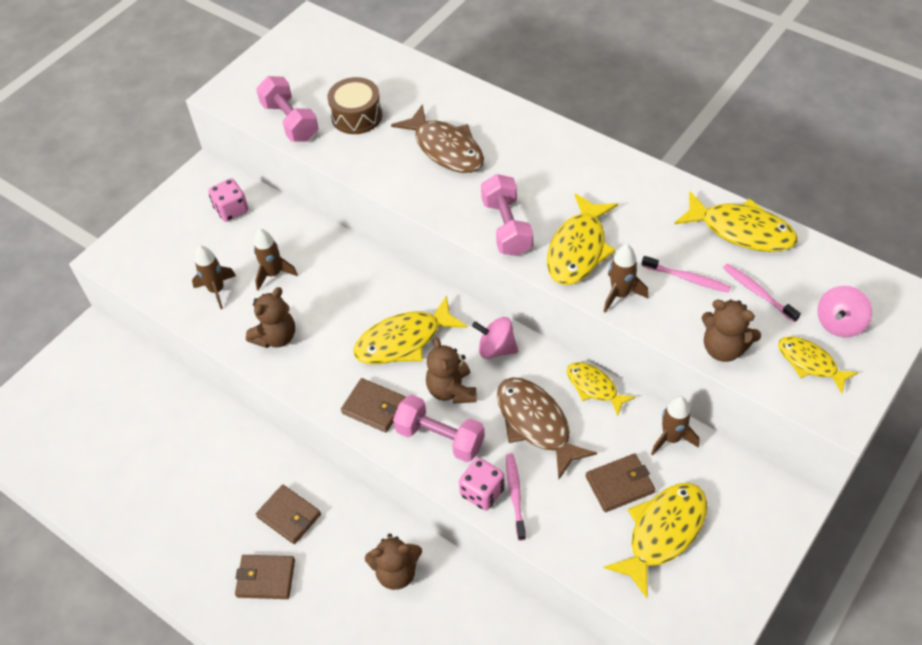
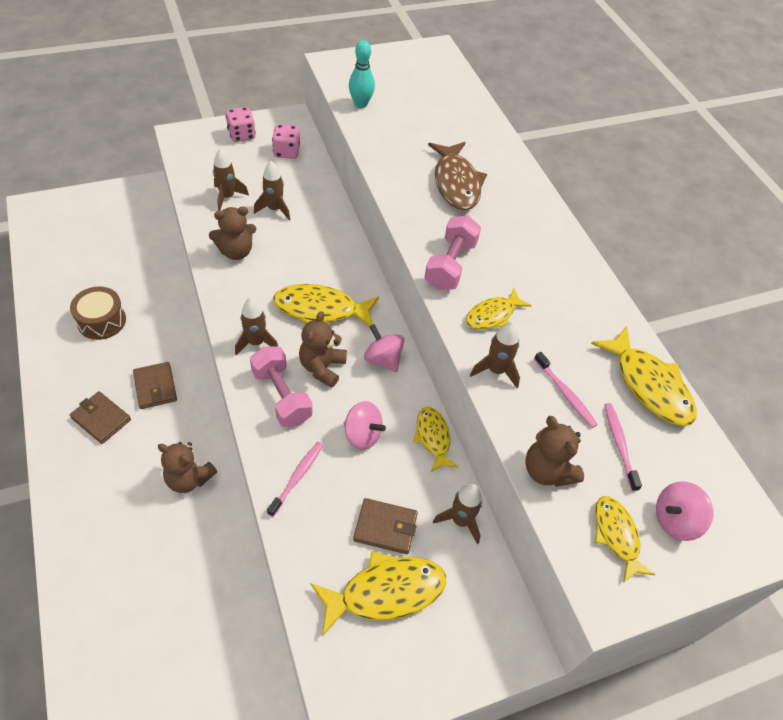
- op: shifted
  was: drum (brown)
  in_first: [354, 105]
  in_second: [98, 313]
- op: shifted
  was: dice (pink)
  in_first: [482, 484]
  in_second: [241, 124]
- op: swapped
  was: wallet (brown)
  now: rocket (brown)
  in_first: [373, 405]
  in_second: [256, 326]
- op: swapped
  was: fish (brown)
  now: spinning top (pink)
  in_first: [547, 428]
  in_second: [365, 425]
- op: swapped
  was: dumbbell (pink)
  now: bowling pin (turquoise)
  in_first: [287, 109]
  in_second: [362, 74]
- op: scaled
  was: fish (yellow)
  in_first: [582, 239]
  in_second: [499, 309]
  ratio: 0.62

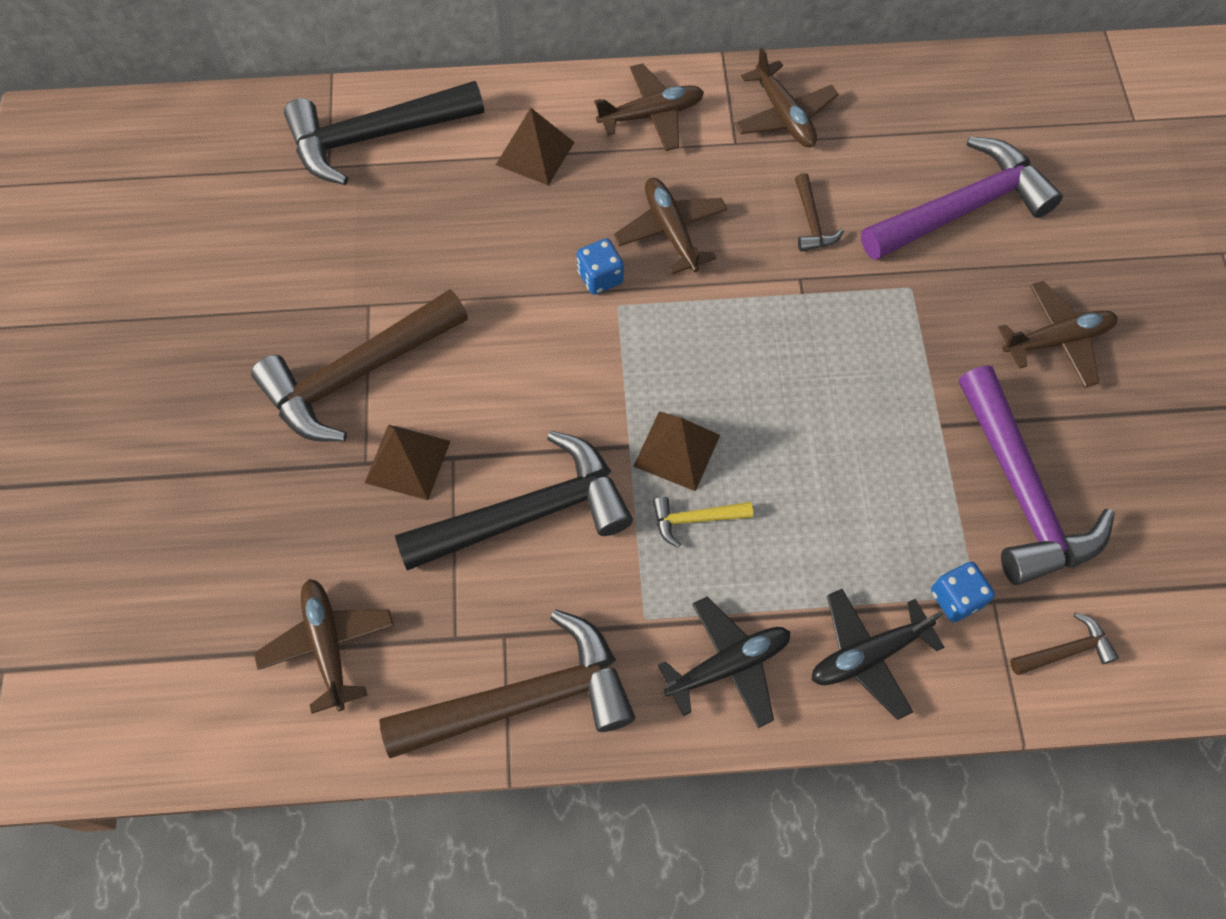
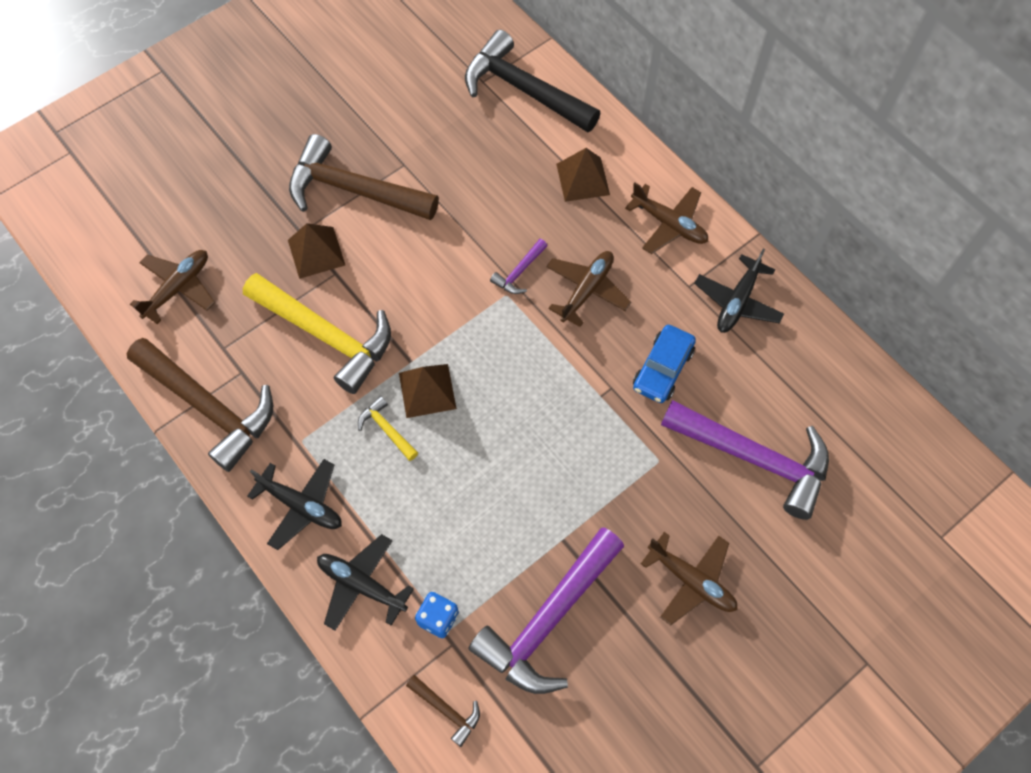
- op: repainted
  was: hammer (black)
  now: hammer (yellow)
  in_first: [514, 501]
  in_second: [317, 333]
- op: swapped
  was: dice (blue)
  now: hammer (purple)
  in_first: [600, 266]
  in_second: [518, 266]
- op: swapped
  was: hammer (brown)
  now: car (blue)
  in_first: [819, 212]
  in_second: [664, 364]
- op: repainted
  was: plane (brown)
  now: plane (black)
  in_first: [787, 97]
  in_second: [739, 291]

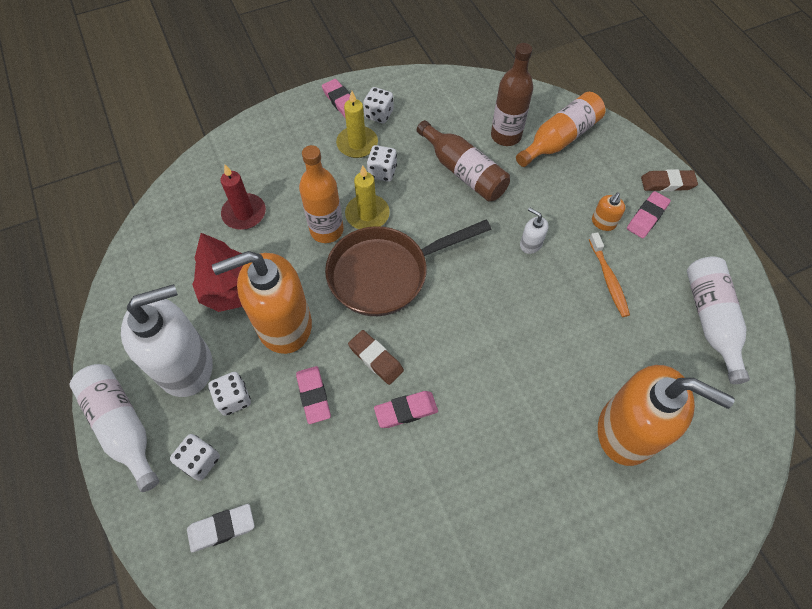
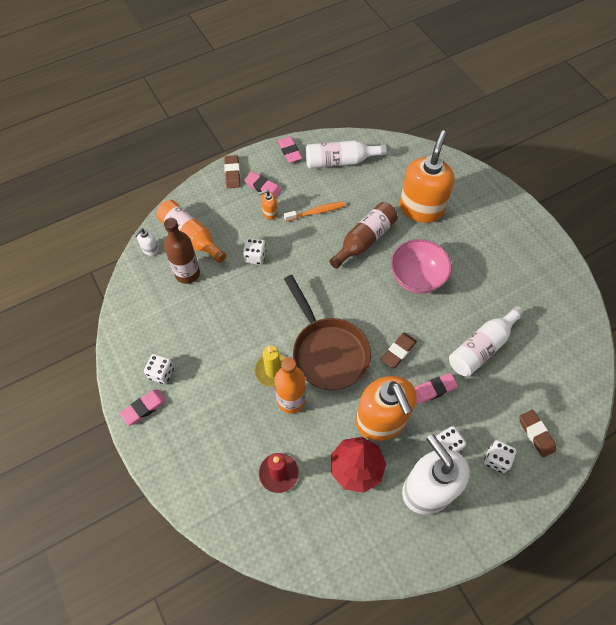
- op: shifted
  was: soap dispenser (white)
  in_first: [534, 230]
  in_second: [146, 242]
- op: shifted
  was: dice (white)
  in_first: [382, 163]
  in_second: [254, 251]
- op: rotated
  was: soap dispenser (orange)
  in_first: [608, 211]
  in_second: [268, 205]
  clockwise: 135
- op: shifted
  was: eraser (pink)
  in_first: [406, 409]
  in_second: [290, 150]
- op: shifted
  was: bottle (brown)
  in_first: [463, 160]
  in_second: [363, 235]
- op: new
  now: bowl (pink)
  in_second: [421, 266]
- op: shifted
  was: bottle (white)
  in_first: [114, 428]
  in_second: [486, 341]
- op: repainted
  was: eraser (white)
  now: eraser (brown)
  in_first: [221, 528]
  in_second: [537, 434]
- op: gone
  was: candle (yellow)
  in_first: [357, 124]

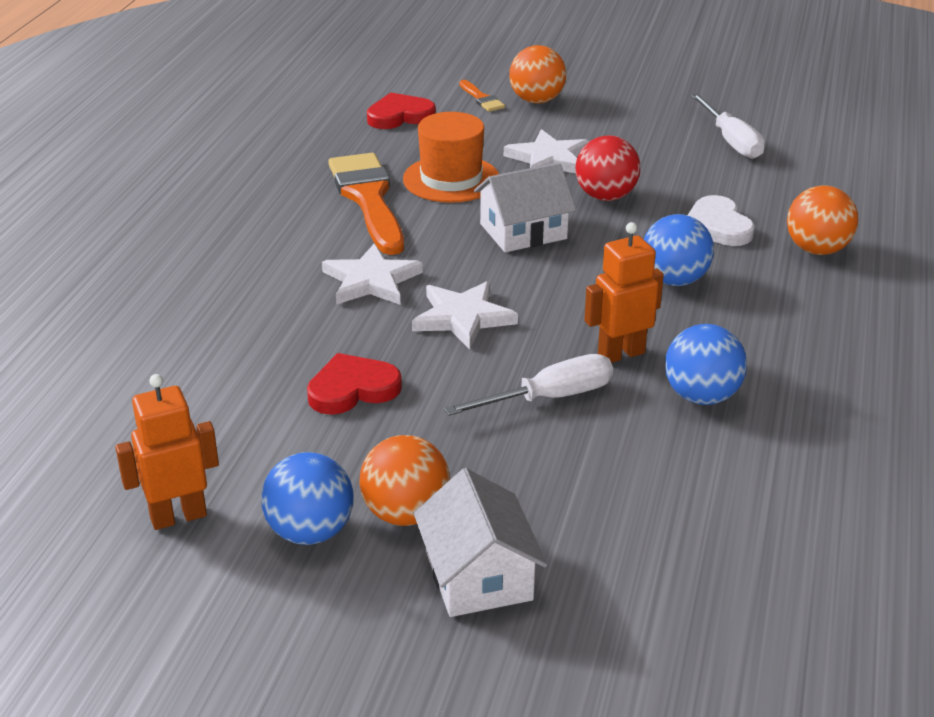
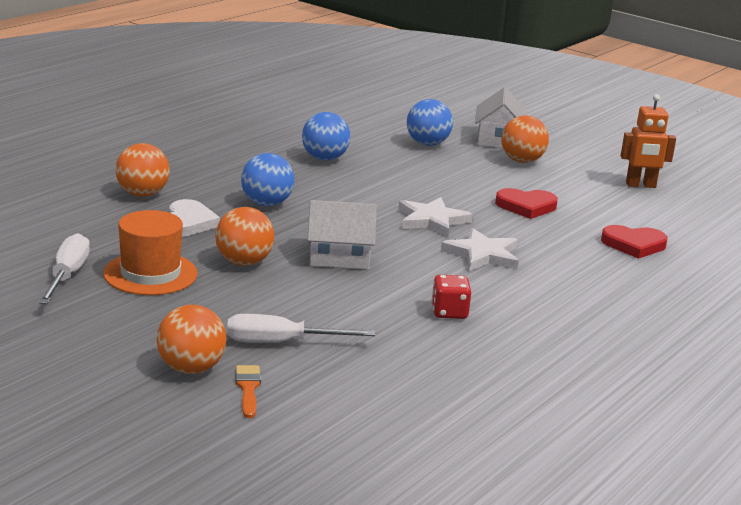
- op: shifted
  was: hat (orange)
  in_first: [451, 157]
  in_second: [150, 252]
- op: repainted
  was: ball (red)
  now: ball (orange)
  in_first: [607, 168]
  in_second: [245, 236]
- op: shifted
  was: screwdriver (white)
  in_first: [528, 385]
  in_second: [301, 328]
- op: shifted
  was: ball (blue)
  in_first: [307, 498]
  in_second: [430, 122]
- op: swapped
  was: brush (orange)
  now: dice (red)
  in_first: [366, 204]
  in_second: [451, 297]
- op: shifted
  was: heart (red)
  in_first: [401, 110]
  in_second: [634, 242]
- op: gone
  was: star (white)
  in_first: [546, 151]
- op: gone
  was: robot (orange)
  in_first: [624, 292]

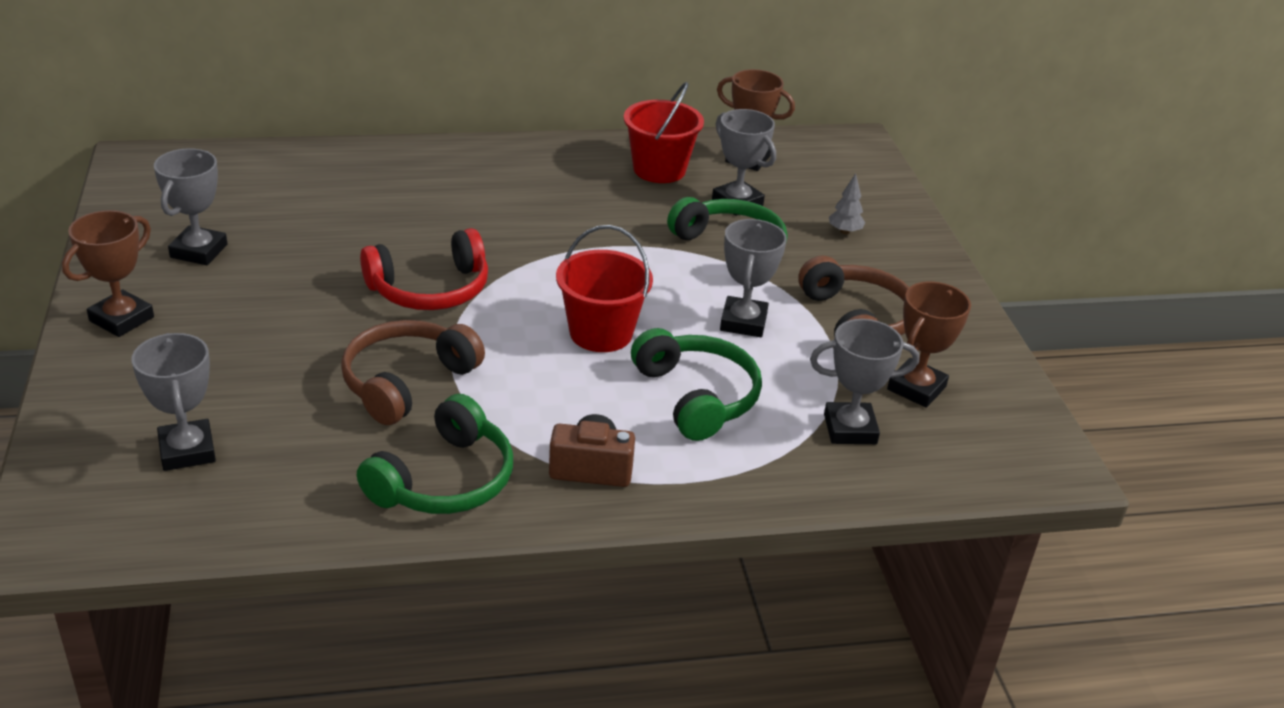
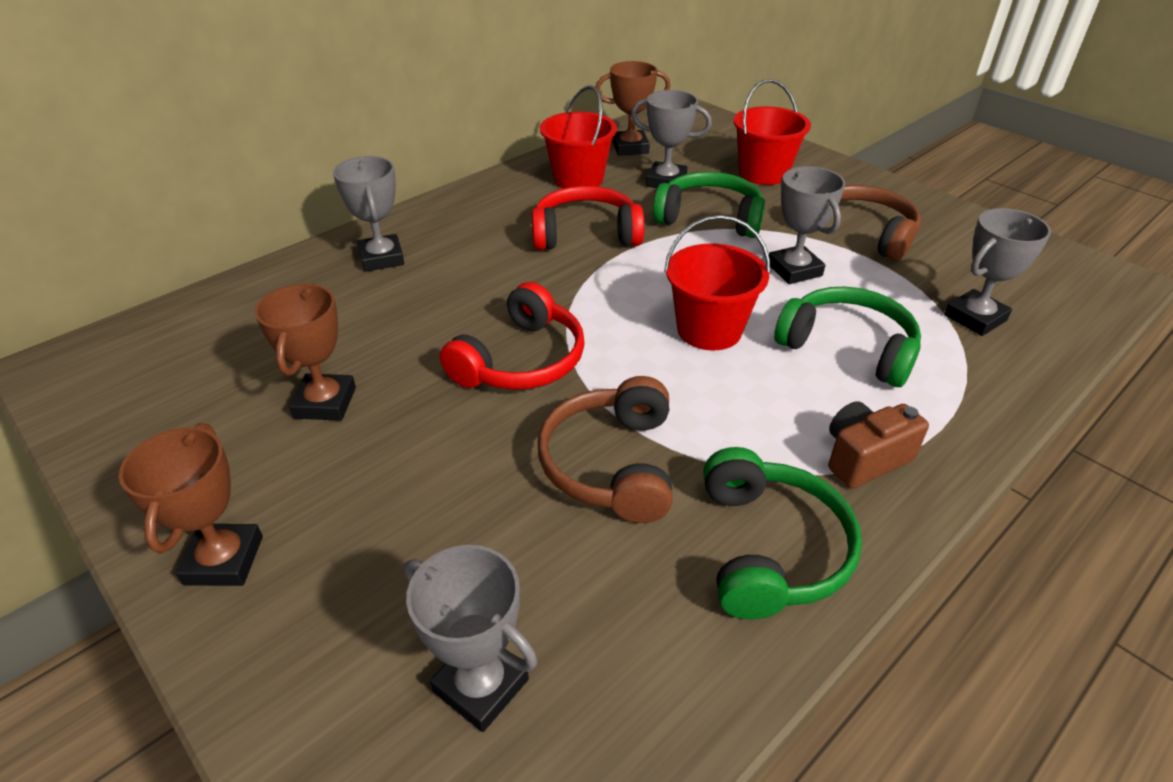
- op: shifted
  was: trophy (brown)
  in_first: [929, 344]
  in_second: [305, 352]
- op: shifted
  was: trophy (grey)
  in_first: [190, 206]
  in_second: [368, 214]
- op: new
  now: headphones (red)
  in_second: [588, 218]
- op: swapped
  was: tree (grey)
  now: bucket (red)
  in_first: [847, 203]
  in_second: [772, 132]

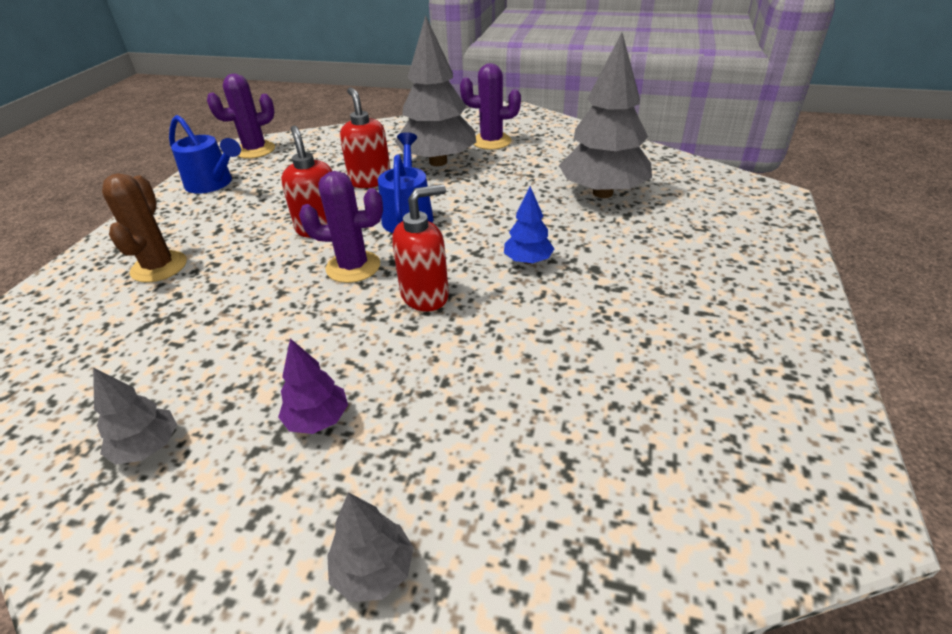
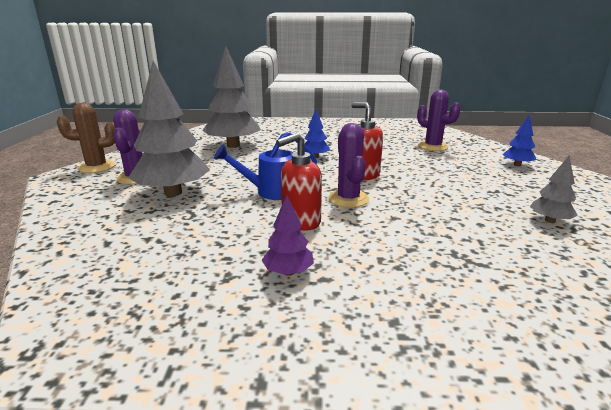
- op: shifted
  was: cactus (brown)
  in_first: [144, 228]
  in_second: [86, 138]
- op: shifted
  was: tree (purple)
  in_first: [313, 386]
  in_second: [288, 235]
- op: shifted
  was: cactus (purple)
  in_first: [241, 116]
  in_second: [439, 120]
- op: repainted
  was: tree (grey)
  now: tree (blue)
  in_first: [370, 547]
  in_second: [519, 140]
- op: gone
  was: watering can (blue)
  in_first: [205, 154]
- op: gone
  was: soap dispenser (red)
  in_first: [365, 137]

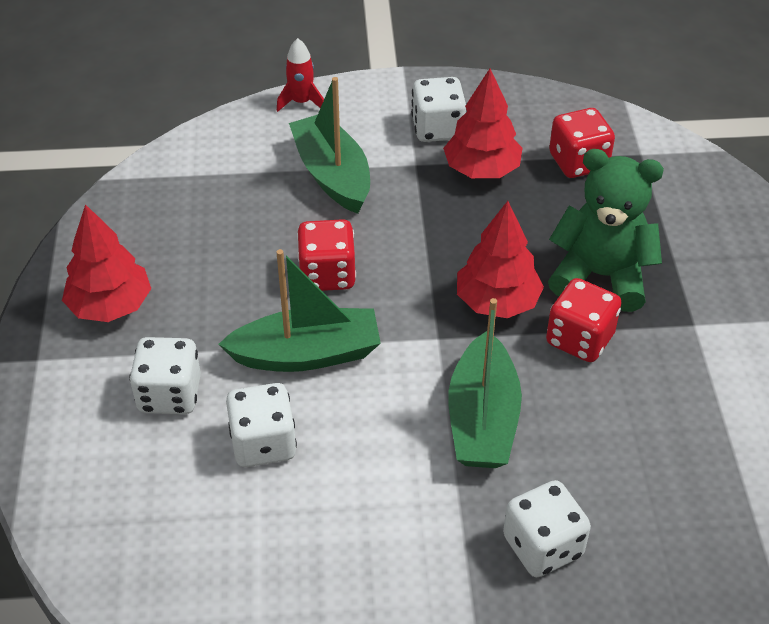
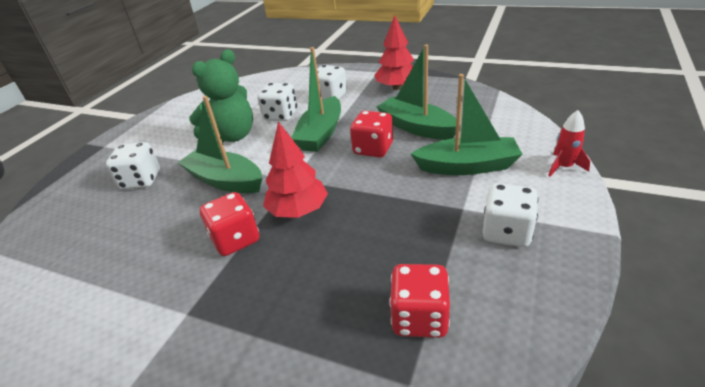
- op: shifted
  was: teddy bear (green)
  in_first: [606, 230]
  in_second: [221, 96]
- op: new
  now: boat (green)
  in_second: [419, 92]
- op: gone
  was: tree (red)
  in_first: [483, 123]

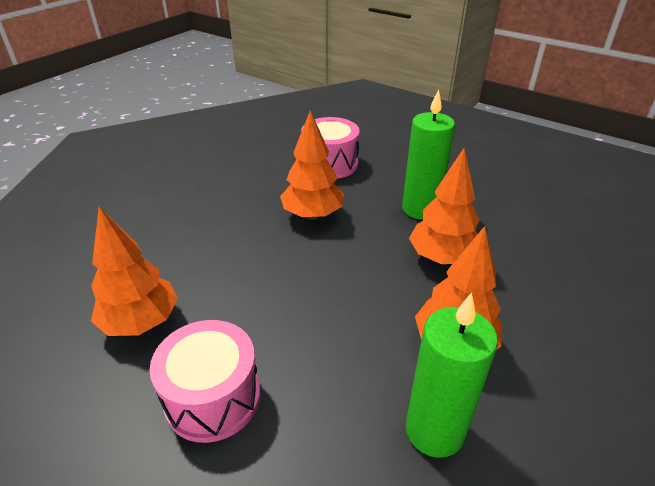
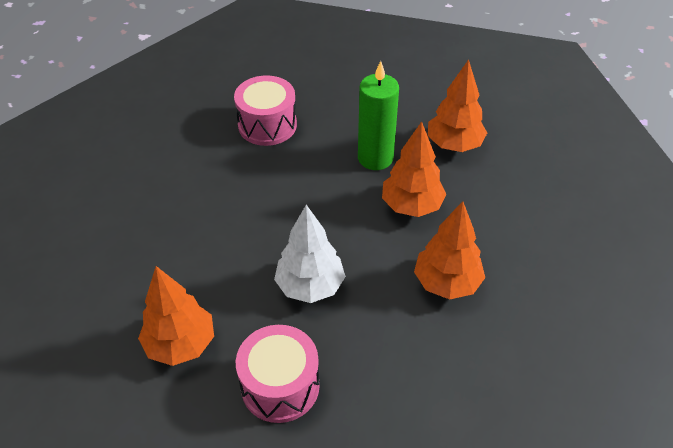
- op: new
  now: tree (white)
  in_second: [310, 254]
- op: shifted
  was: tree (orange)
  in_first: [312, 165]
  in_second: [457, 105]
- op: gone
  was: candle (green)
  in_first: [452, 375]

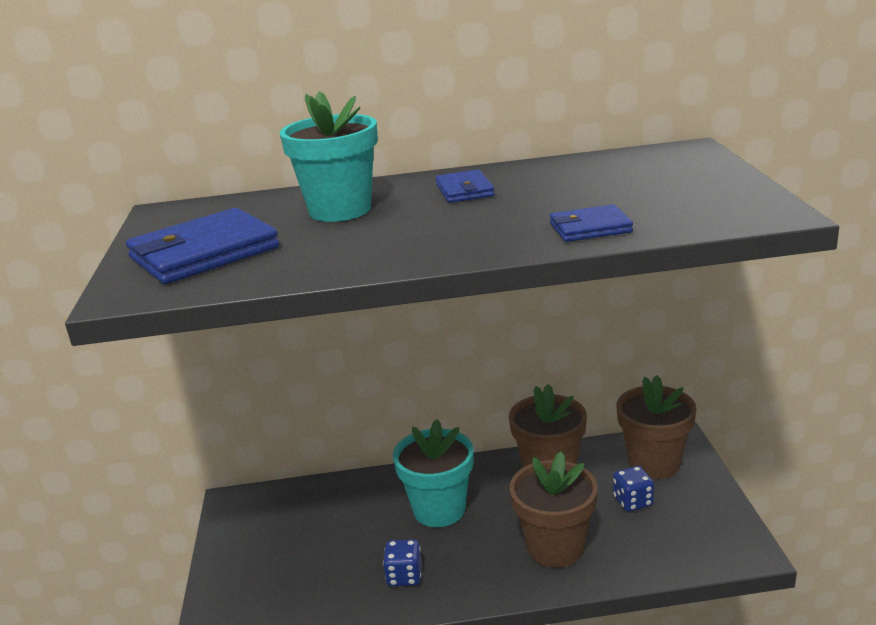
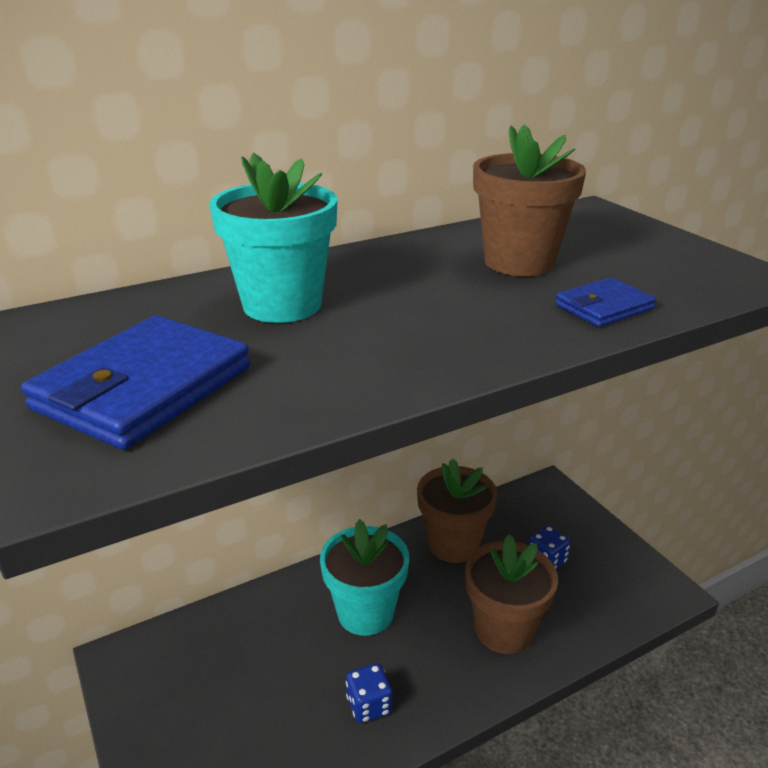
- op: shifted
  was: flower pot (brown)
  in_first: [656, 427]
  in_second: [529, 200]
- op: gone
  was: wallet (blue)
  in_first: [465, 186]

